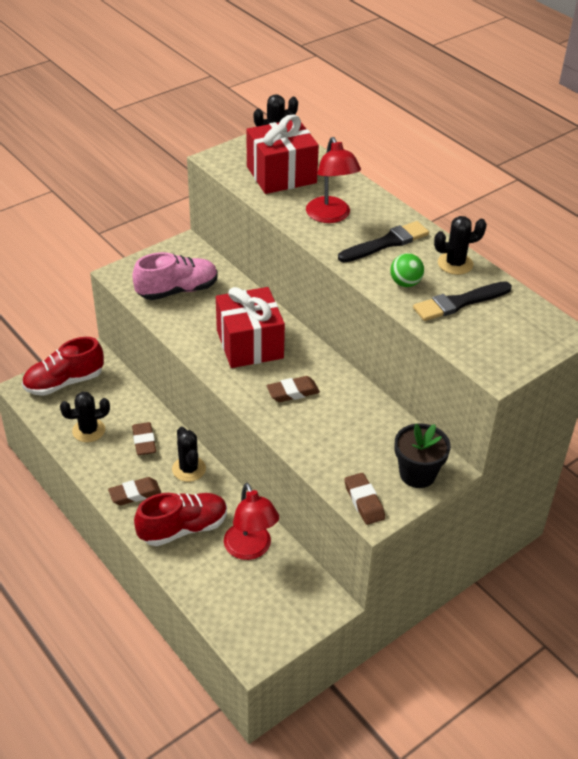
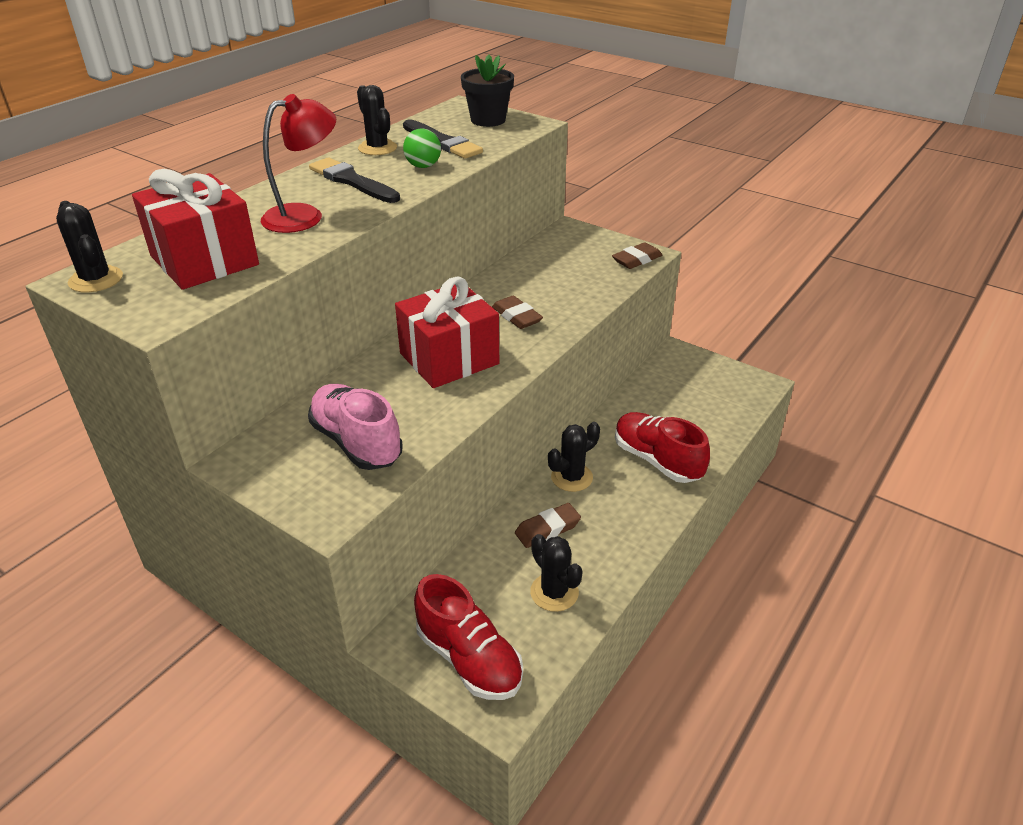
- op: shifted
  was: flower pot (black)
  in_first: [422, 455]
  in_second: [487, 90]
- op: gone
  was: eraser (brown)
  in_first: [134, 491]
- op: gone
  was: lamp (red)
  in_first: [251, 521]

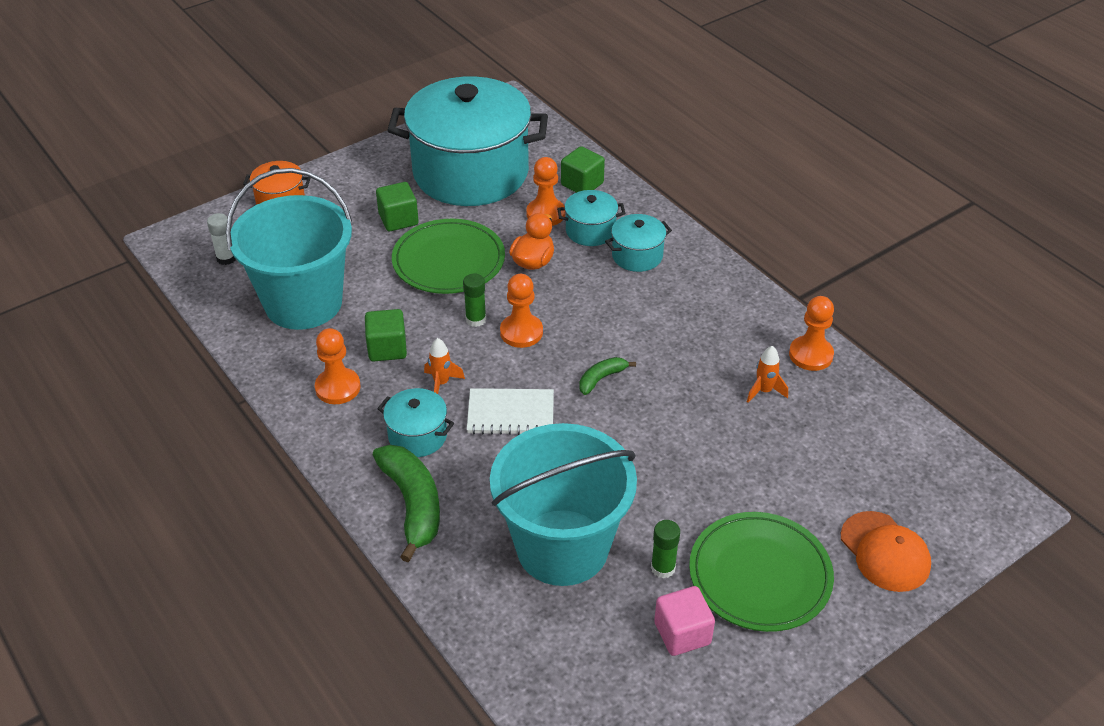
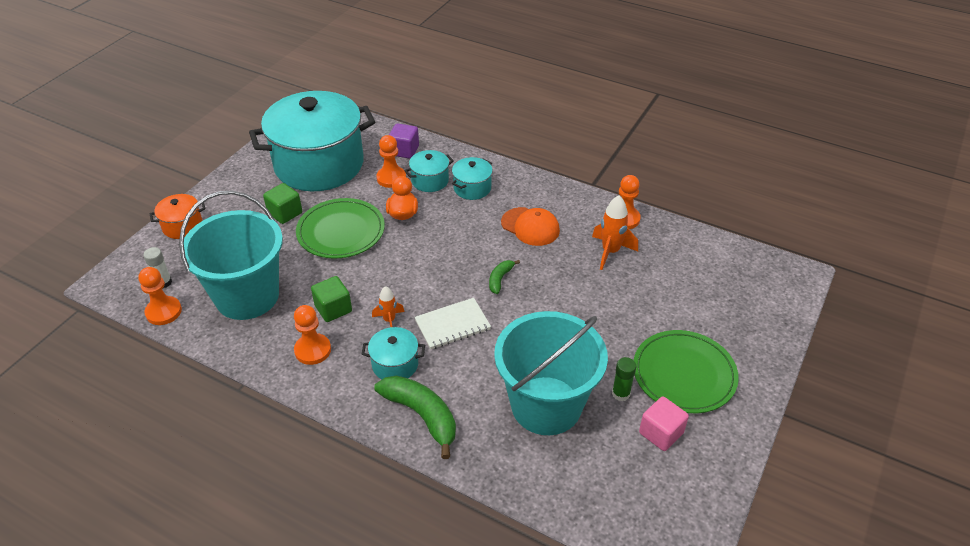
- op: shifted
  was: pawn (orange)
  in_first: [521, 311]
  in_second: [160, 296]
- op: repainted
  was: cube (green)
  now: cube (purple)
  in_first: [583, 169]
  in_second: [404, 141]
- op: shifted
  was: cap (orange)
  in_first: [886, 551]
  in_second: [530, 226]
- op: scaled
  was: rocket (orange)
  in_first: [767, 374]
  in_second: [615, 232]
  ratio: 1.61
- op: gone
  was: glue stick (green)
  in_first: [474, 300]

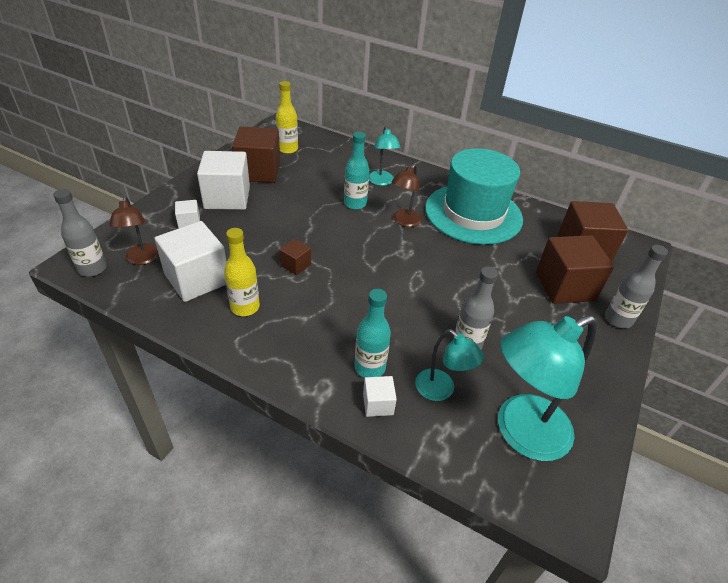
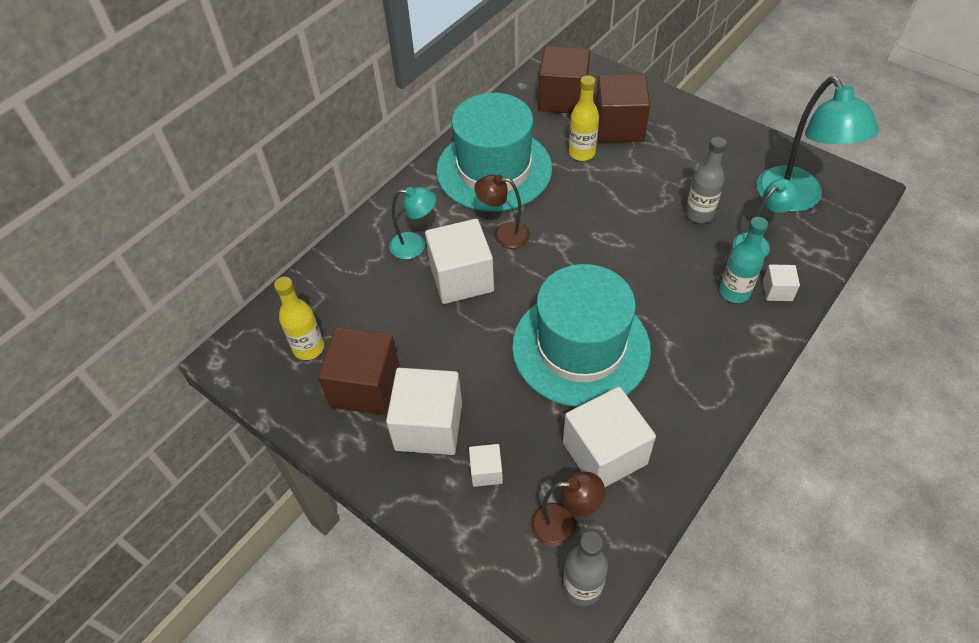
- op: swapped
  was: bottle (turquoise)
  now: cube (white)
  in_first: [356, 171]
  in_second: [459, 261]
- op: rotated
  was: lamp (brown)
  in_first: [407, 195]
  in_second: [502, 211]
  clockwise: 150
- op: swapped
  was: cube (brown)
  now: hat (turquoise)
  in_first: [295, 257]
  in_second: [581, 335]
- op: shifted
  was: bottle (yellow)
  in_first: [242, 272]
  in_second: [584, 118]
- op: gone
  was: bottle (grey)
  in_first: [636, 286]

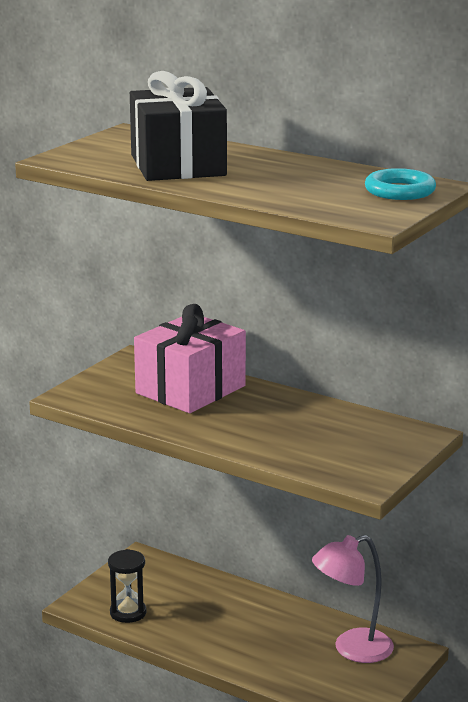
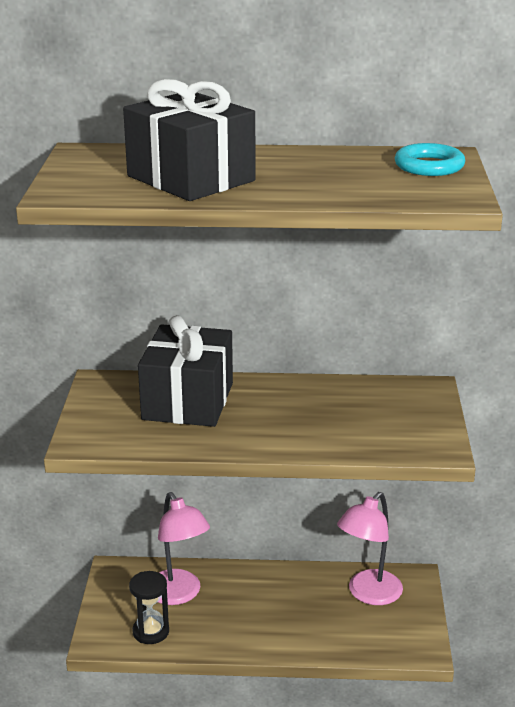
- op: repainted
  was: gift (pink)
  now: gift (black)
  in_first: [190, 358]
  in_second: [185, 371]
- op: new
  now: lamp (pink)
  in_second: [184, 548]

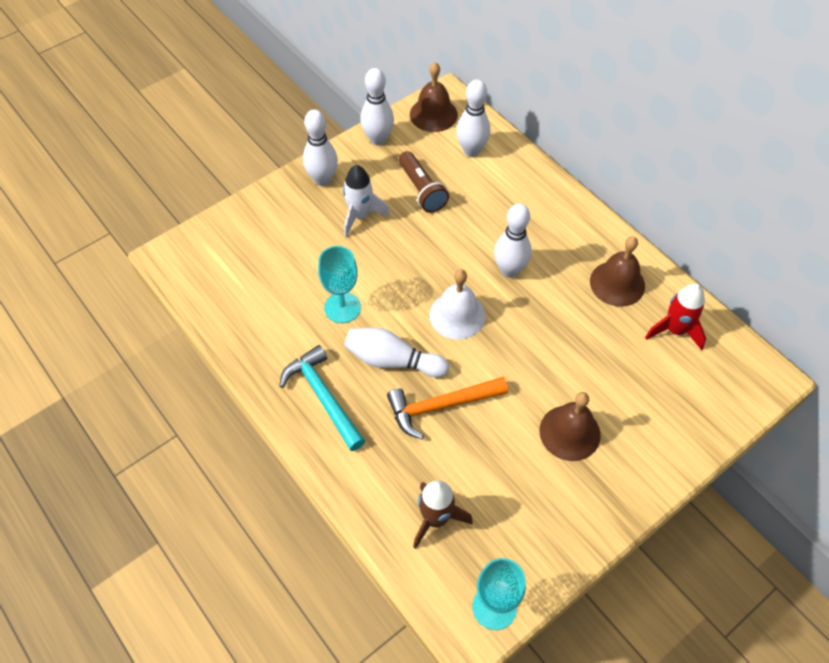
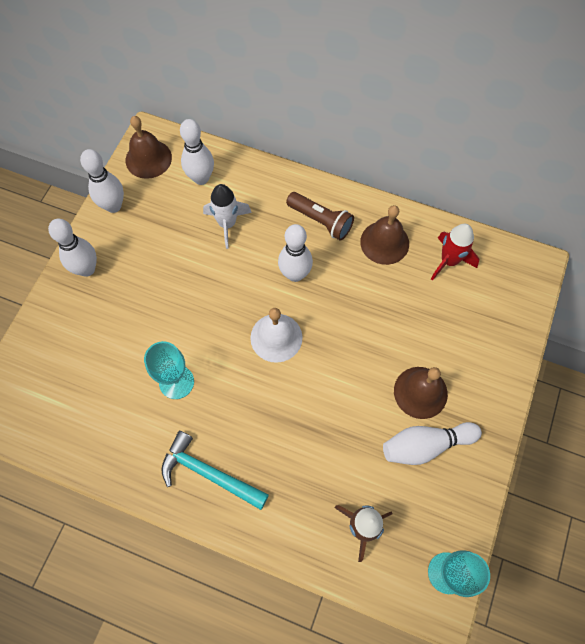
- op: shifted
  was: rocket (white)
  in_first: [366, 201]
  in_second: [227, 216]
- op: shifted
  was: flashlight (brown)
  in_first: [424, 182]
  in_second: [320, 216]
- op: shifted
  was: bowling pin (white)
  in_first: [396, 353]
  in_second: [432, 443]
- op: gone
  was: hammer (orange)
  in_first: [447, 408]

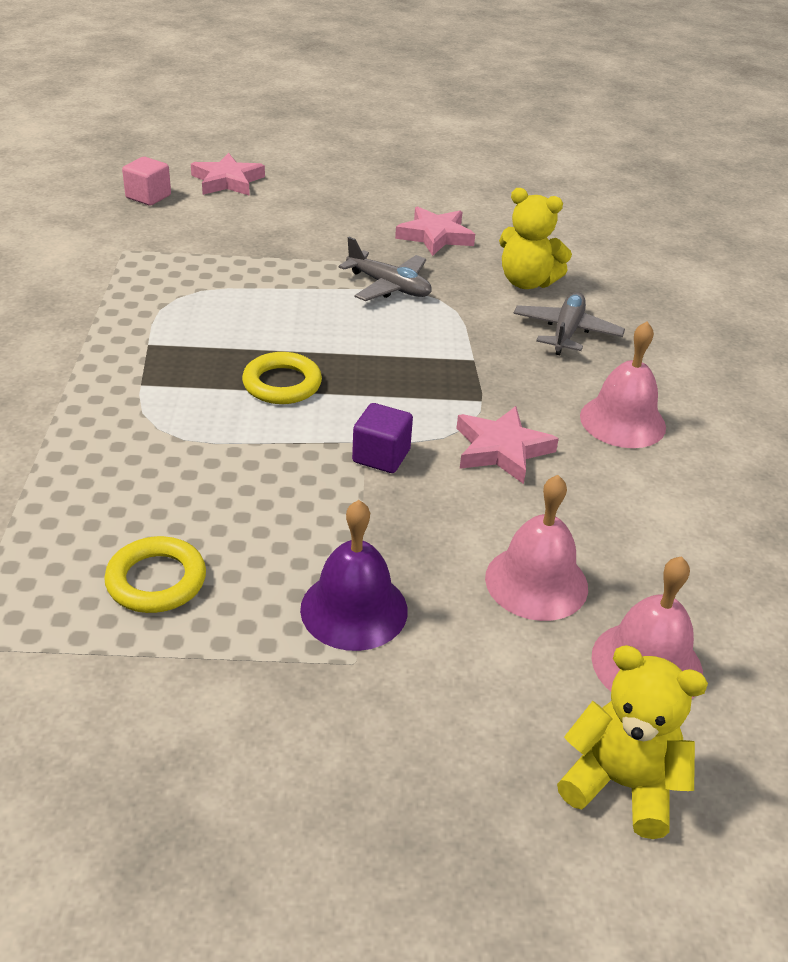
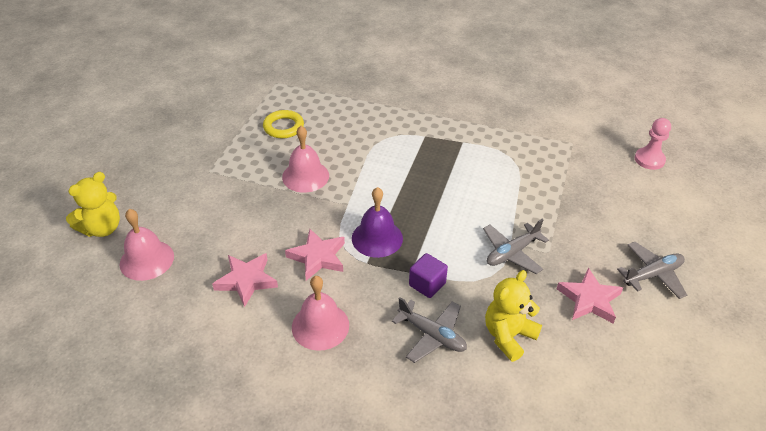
- op: shifted
  was: star (pink)
  in_first: [228, 174]
  in_second: [245, 280]
- op: shifted
  was: bell (pink)
  in_first: [536, 548]
  in_second: [305, 159]
- op: shifted
  was: bell (purple)
  in_first: [354, 575]
  in_second: [377, 222]
- op: shifted
  was: cube (purple)
  in_first: [382, 438]
  in_second: [428, 275]
- op: new
  now: plane (grey)
  in_second: [652, 270]
- op: swapped
  was: cube (pink)
  now: pawn (pink)
  in_first: [146, 181]
  in_second: [652, 144]
- op: gone
  was: ring (yellow)
  in_first: [282, 378]

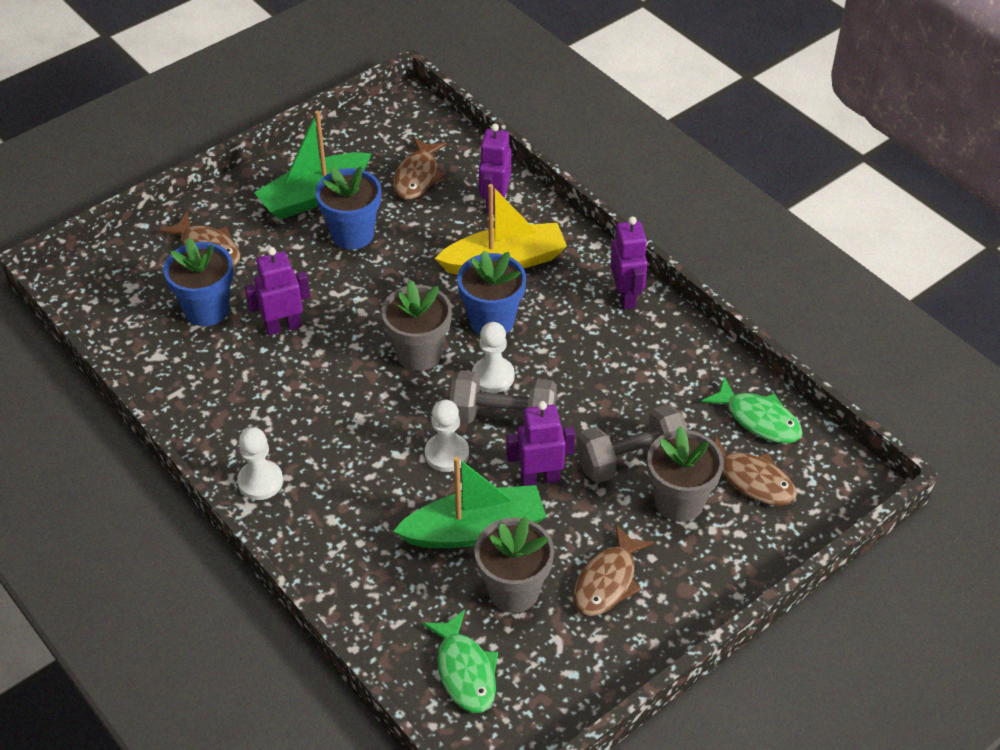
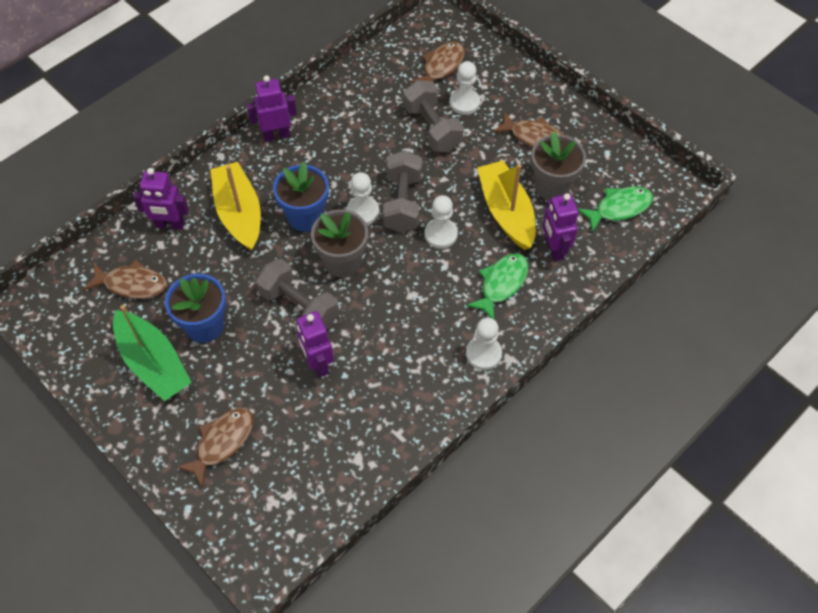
- op: new
  now: dumbbell (grey)
  in_second: [297, 294]
- op: swapped
  was: flower pot (grey)
  now: pawn (white)
  in_first: [685, 474]
  in_second: [465, 88]
- op: shifted
  was: fish (green)
  in_first: [752, 409]
  in_second: [497, 286]
- op: repainted
  was: boat (green)
  now: boat (yellow)
  in_first: [470, 502]
  in_second: [506, 205]
- op: shifted
  was: robot (purple)
  in_first: [540, 443]
  in_second: [560, 227]
- op: gone
  was: flower pot (blue)
  in_first: [198, 282]

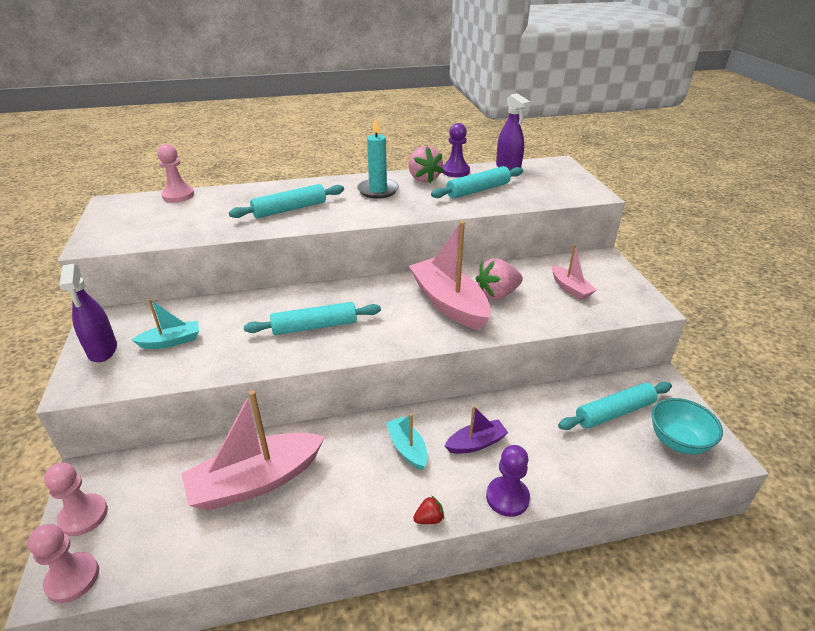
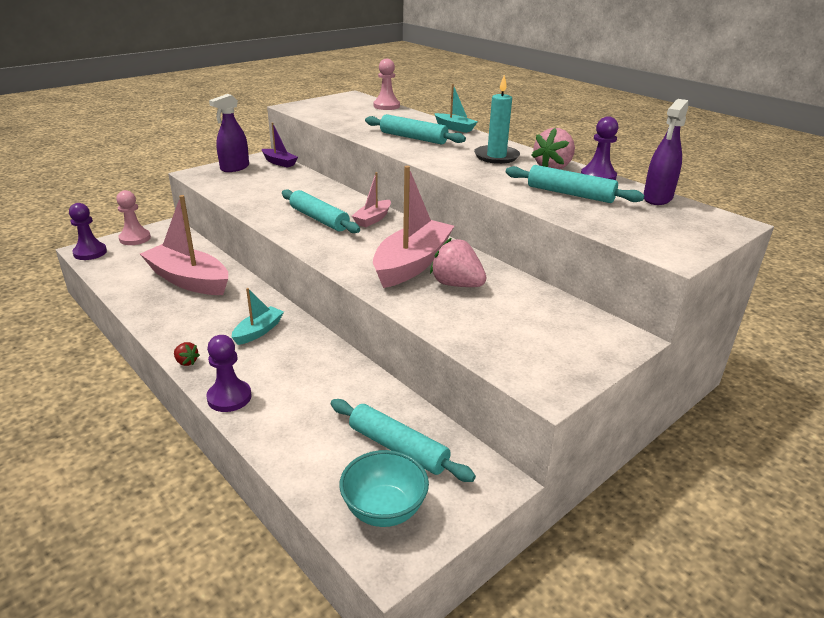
- op: repainted
  was: pawn (pink)
  now: pawn (purple)
  in_first: [63, 563]
  in_second: [88, 231]
- op: shifted
  was: boat (purple)
  in_first: [476, 429]
  in_second: [280, 145]
- op: shifted
  was: boat (pink)
  in_first: [574, 272]
  in_second: [371, 199]
- op: shifted
  was: boat (turquoise)
  in_first: [165, 324]
  in_second: [456, 108]

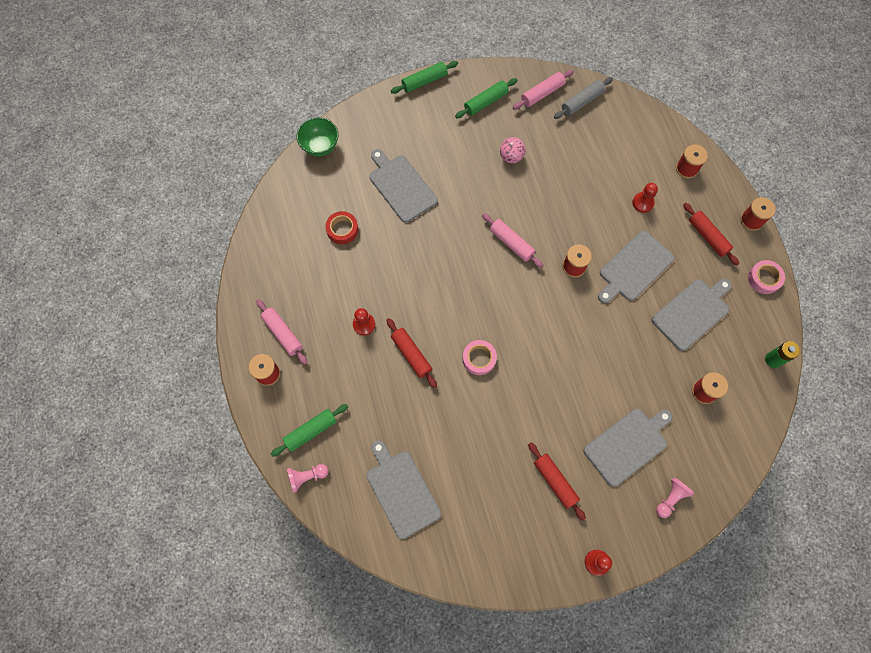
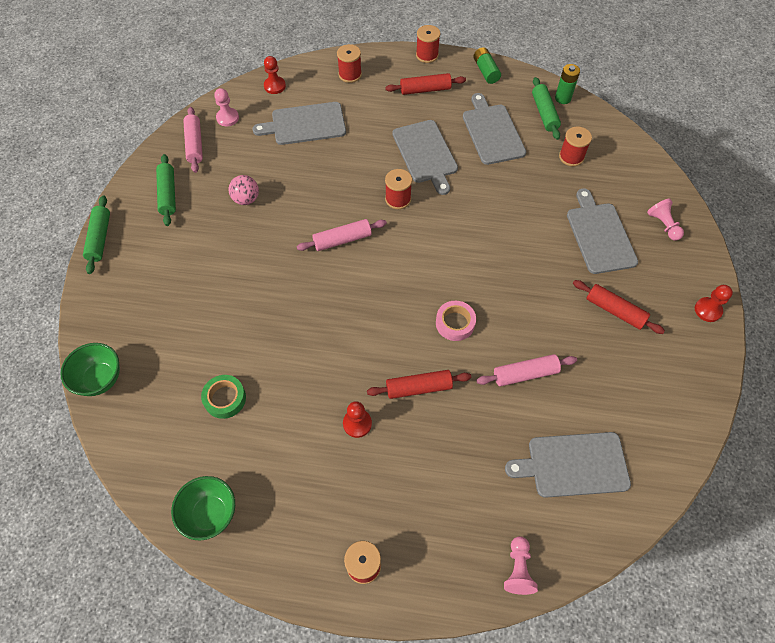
- op: new
  now: bowl (green)
  in_second: [203, 508]
- op: repainted
  was: tape (red)
  now: tape (green)
  in_first: [341, 227]
  in_second: [223, 397]
- op: swapped
  was: rolling pin (grey)
  now: pawn (pink)
  in_first: [583, 98]
  in_second: [226, 107]
- op: shifted
  was: cutting board (grey)
  in_first: [403, 186]
  in_second: [299, 123]
- op: shifted
  was: pawn (red)
  in_first: [645, 198]
  in_second: [275, 75]
- op: swapped
  was: tape (pink)
  now: battery (green)
  in_first: [766, 277]
  in_second: [487, 65]
- op: shifted
  was: rolling pin (pink)
  in_first: [282, 332]
  in_second: [526, 370]
- op: shifted
  was: rolling pin (green)
  in_first: [309, 430]
  in_second: [546, 108]
- op: rotated
  was: rolling pin (red)
  in_first: [557, 482]
  in_second: [619, 307]
  clockwise: 45

